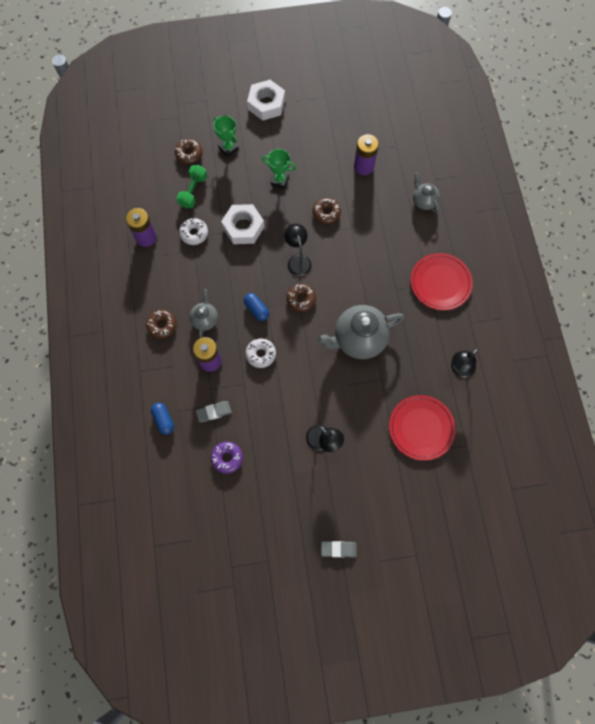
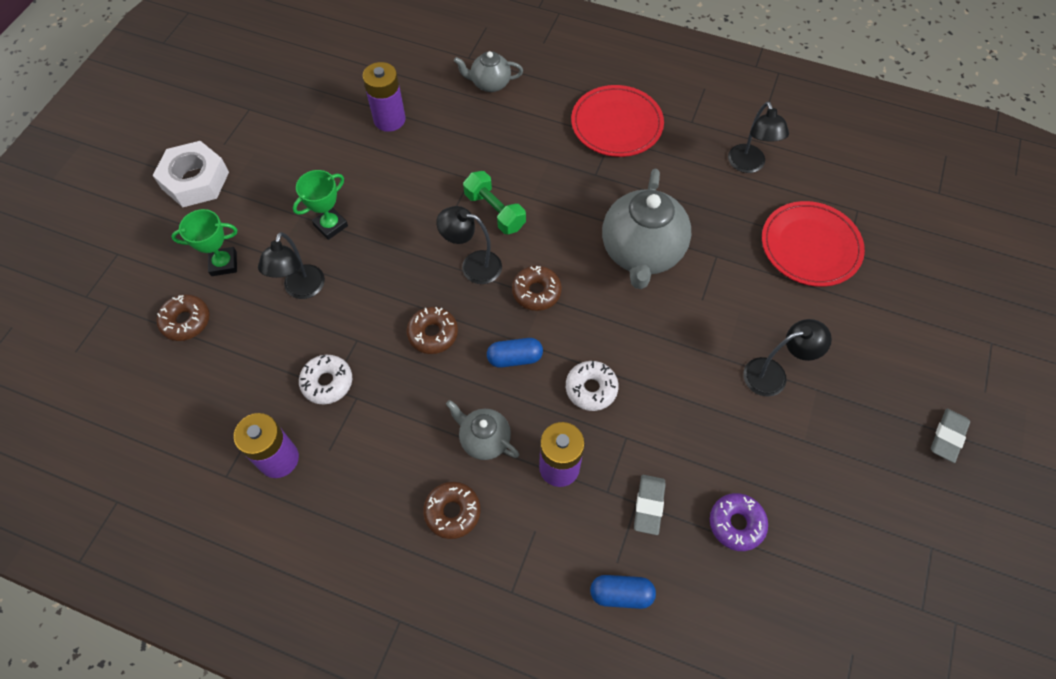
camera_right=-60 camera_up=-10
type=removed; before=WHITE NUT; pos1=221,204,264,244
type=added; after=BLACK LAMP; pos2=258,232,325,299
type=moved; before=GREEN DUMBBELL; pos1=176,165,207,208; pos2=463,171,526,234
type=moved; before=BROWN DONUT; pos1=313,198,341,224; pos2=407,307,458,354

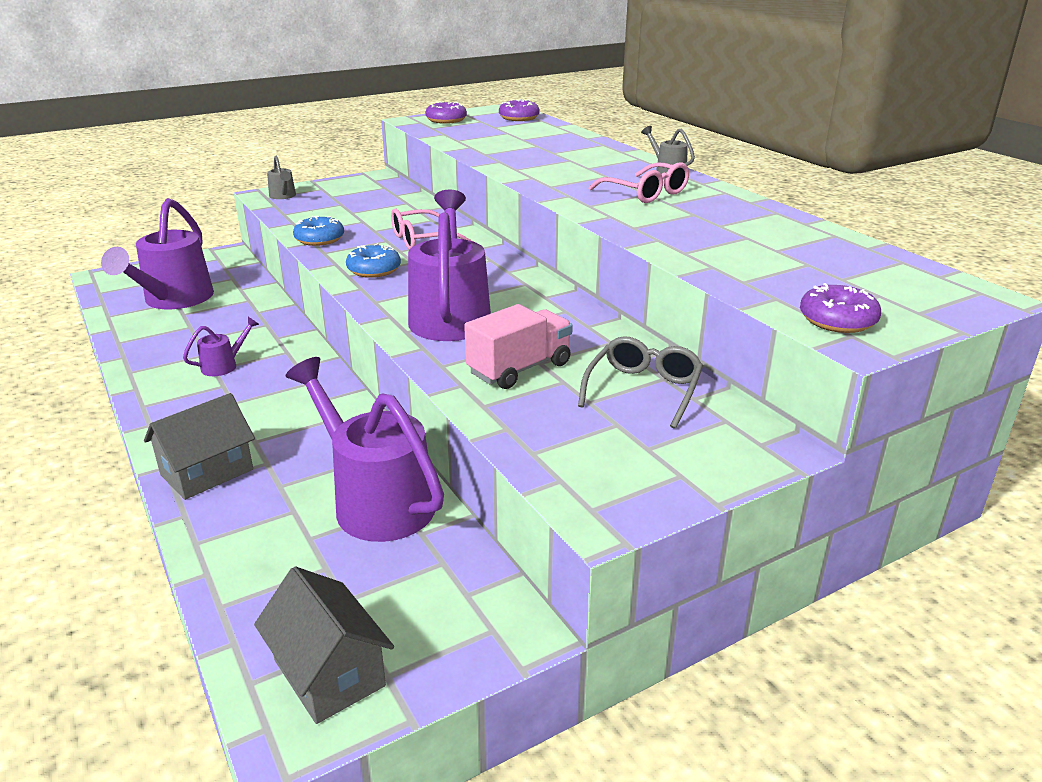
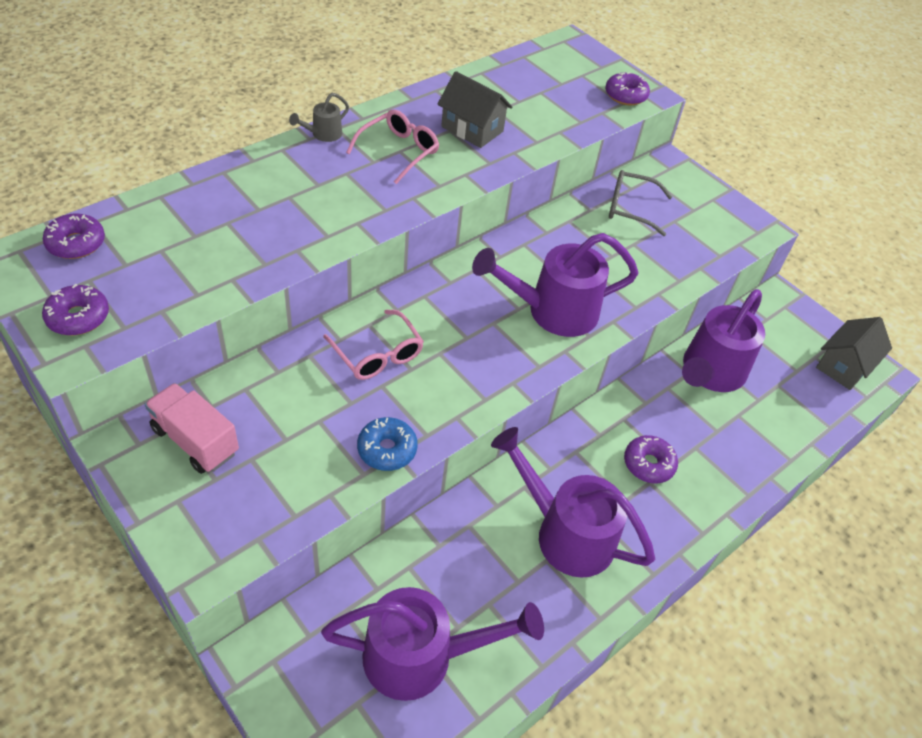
camera_right=-105 camera_up=20
type=removed; before=GREY WATERING CAN; pos1=267,155,296,199
type=removed; before=BLUE DONUT; pos1=346,243,401,278
type=added; after=PURPLE DONUT; pos2=624,435,678,483
type=moved; before=GREY HOUSE; pos1=144,393,255,500; pos2=438,71,513,148
type=moved; before=PINK TRUCK; pos1=464,304,573,389; pos2=145,383,239,474
type=resized; before=PURPLE WATERING CAN; pos1=183,317,259,376; pos2=491,427,655,578; scale=2.24

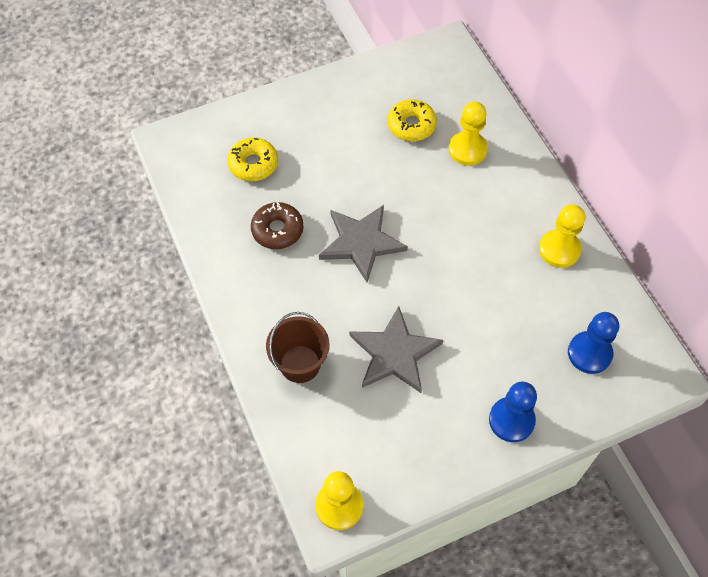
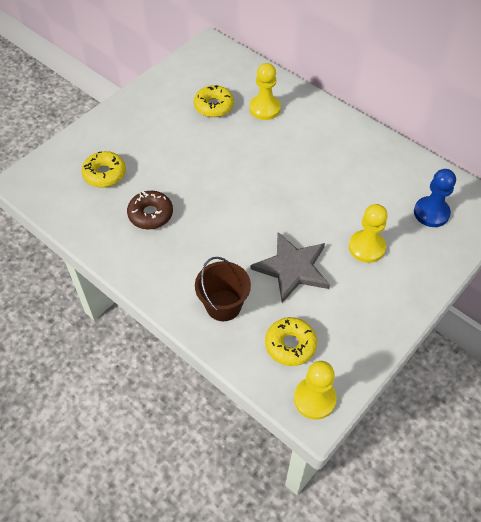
camera_right=-25 camera_up=-5
type=removed; before=GREY STAR; pos1=319,205,408,283
type=removed; before=BLUE PAWN; pos1=489,382,537,442
type=added; after=YELLOW DONUT; pos2=265,317,317,366
type=moved; before=YELLOW PAWN; pos1=539,204,585,268; pos2=349,204,388,263

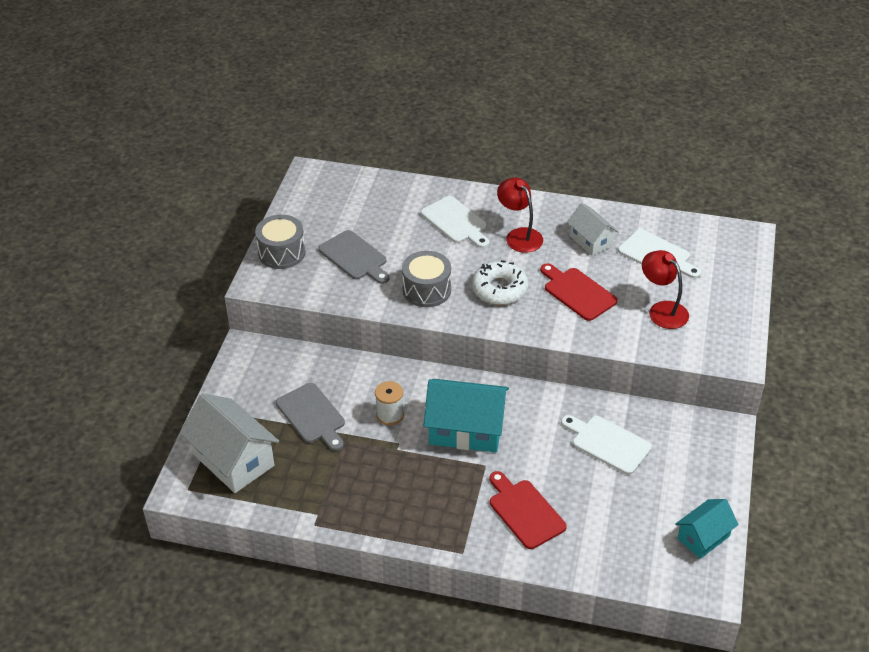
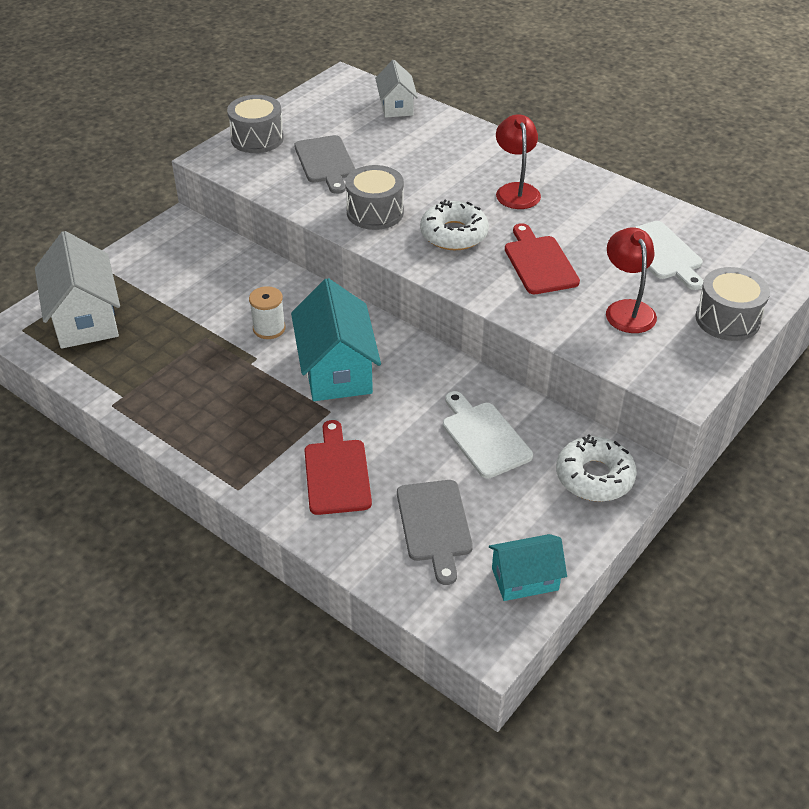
camera_right=25 camera_up=0
type=removed; before=WHITE CUTTING BOARD; pos1=421,196,489,248
type=added; after=WHITE DONUT; pos2=556,434,637,502
type=added; after=GREY DRUM; pos2=695,267,770,341
type=moved; before=GREY CUTTING BOARD; pos1=276,383,345,451; pos2=397,480,473,585
type=moved; before=WHITE HOUSE; pos1=567,203,619,256; pos2=375,60,418,118
type=turned; before=TURQUOISE HOUSE; pos1=424,379,509,452; pos2=291,278,381,401; turn=45

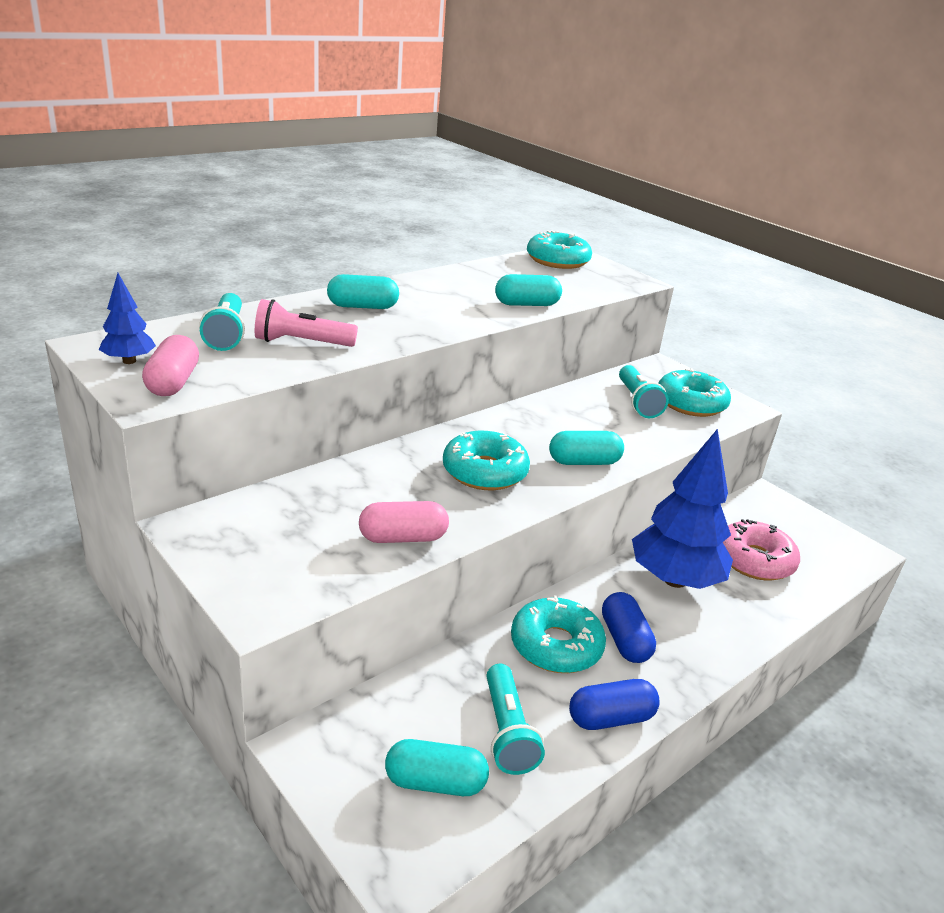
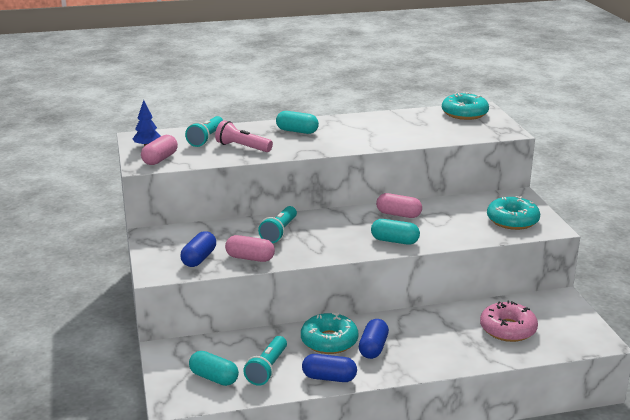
camera_right=30 camera_up=-5
type=removed; before=TURQUOISE DONUT; pos1=443,430,530,490
type=removed; before=TURQUOISE CAPSULE; pos1=495,274,562,306
type=removed; before=BLUE TREE; pos1=632,429,733,589
type=added; after=BLUE CAPSULE; pos2=180,231,216,267
type=added; after=PINK CAPSULE; pos2=376,193,422,218
type=moved; before=TURQUOISE FLASHLIGHT; pos1=619,365,669,418; pos2=258,206,297,243

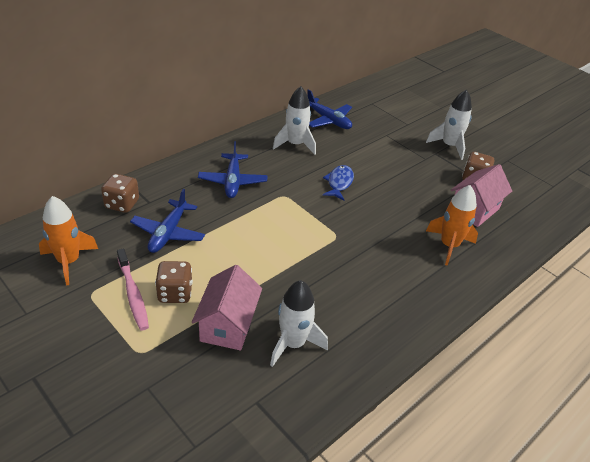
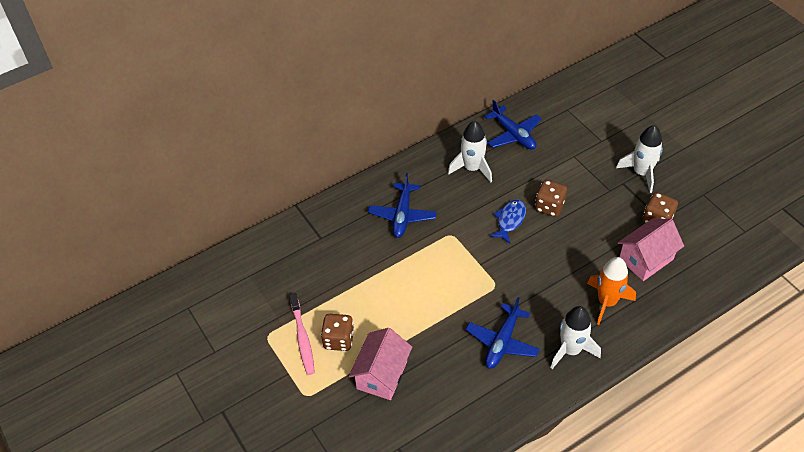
camera_right=15 camera_up=10
type=removed; before=ORANGE ROCKET; pos1=39,196,98,285
type=moved; before=BROWN DICE; pos1=101,174,139,213; pos2=535,180,567,217
type=moved; before=BLUE PLANE; pos1=130,189,205,253; pos2=466,297,540,368
type=moved; before=WHITE ROCKET; pos1=270,280,328,367; pos2=550,306,601,369

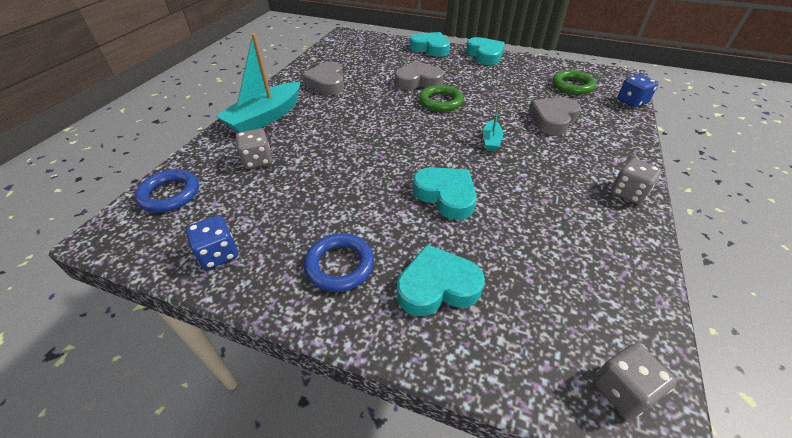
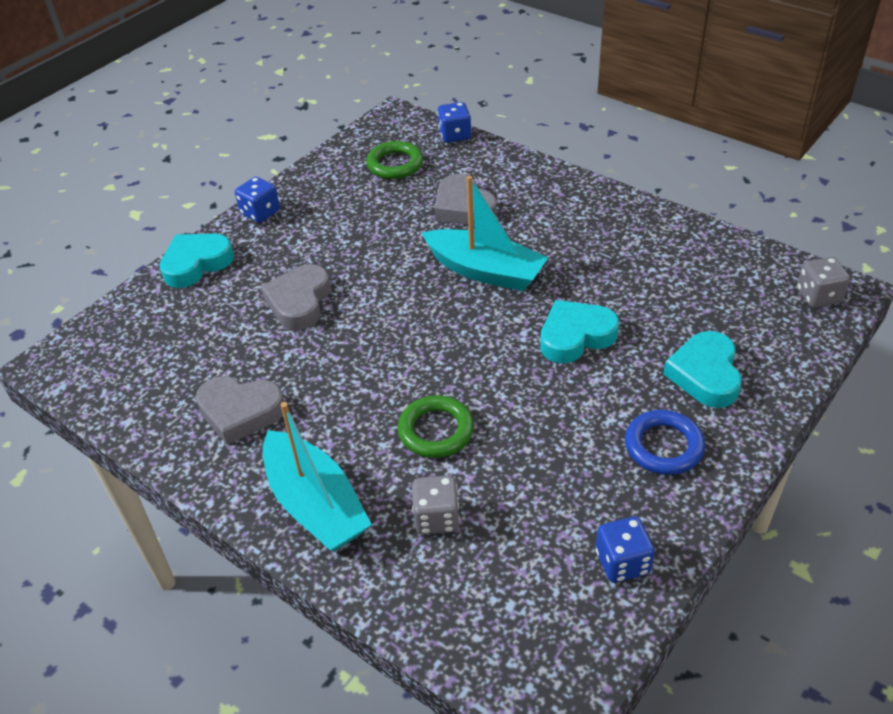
camera_right=-70 camera_up=0
type=removed; before=BLUE RING; pos1=135,169,199,213
type=removed; before=GREY DICE; pos1=611,158,662,204
type=moved; before=GREEN RING; pos1=419,85,464,112; pos2=398,395,474,458
type=replaced; before=TURQUOISE HEART; after=BLUE DICE; pos1=466,37,505,65; pos2=235,177,280,223
type=resized; before=TURQUOISE BOAT; pos1=483,102,503,151; pos2=422,176,549,291; scale=2.14

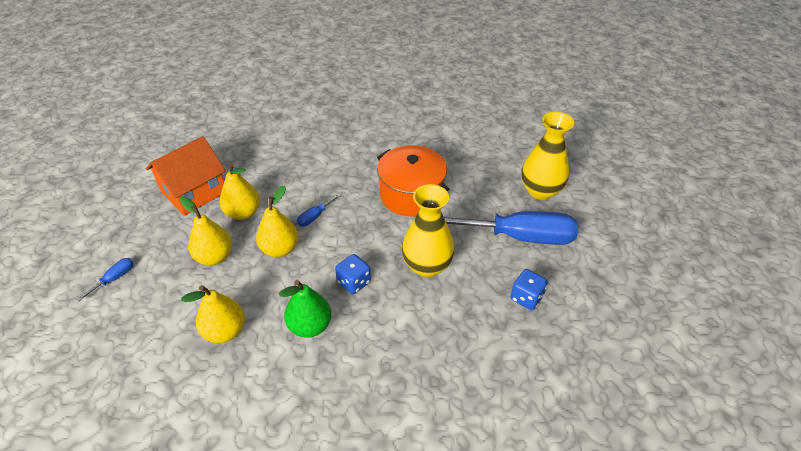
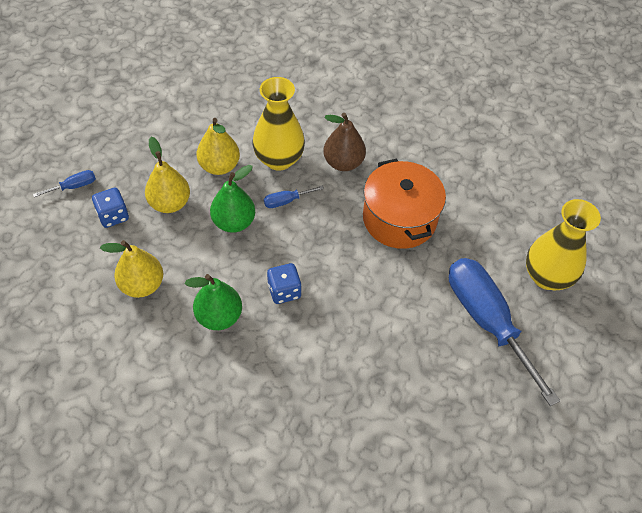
camera_right=25 camera_up=10
type=removed; before=ORANGE HOUSE; pos1=146,136,226,216
type=added; after=BROWN PEAR; pos2=323,113,366,171
type=moved; before=YELLOW VASE; pos1=402,184,455,277; pos2=252,77,305,171
type=moved; before=BLUE DICE; pos1=510,269,548,310; pos2=92,188,129,228
type=recoloured; before=YELLOW PEAR; after=GREEN PEAR; pos1=256,186,299,257; pos2=210,165,255,233
type=turned; before=BLUE SCREWDRIVER; pos1=444,211,578,245; pos2=449,258,560,406; turn=-150

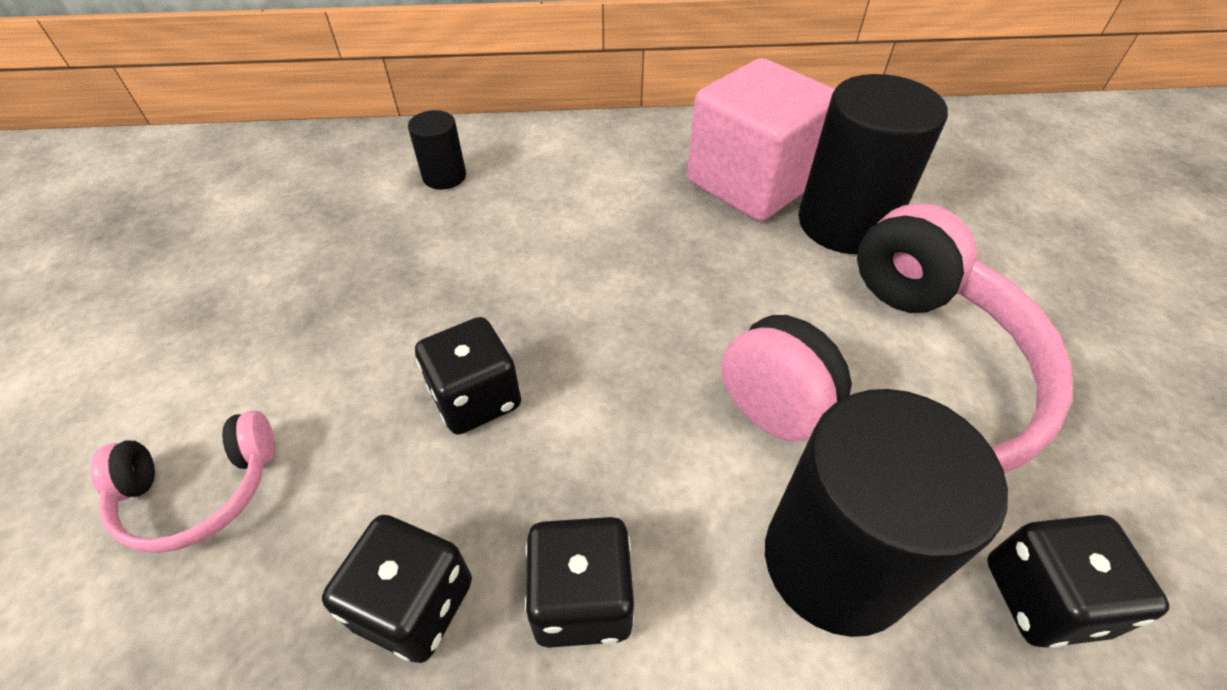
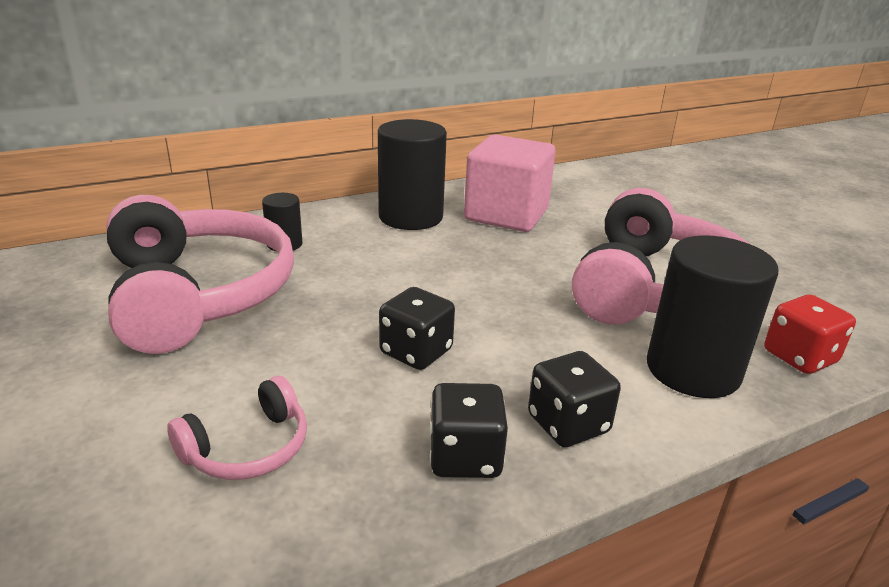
camera_right=-25 camera_up=-20
type=added; after=PINK HEADPHONES; pos2=106,195,294,354
type=moved; before=BLACK CYLINDER; pos1=798,74,948,254; pos2=378,119,447,230
type=recoloured; before=BLACK DICE; after=RED DICE; pos1=987,515,1169,648; pos2=764,294,856,374

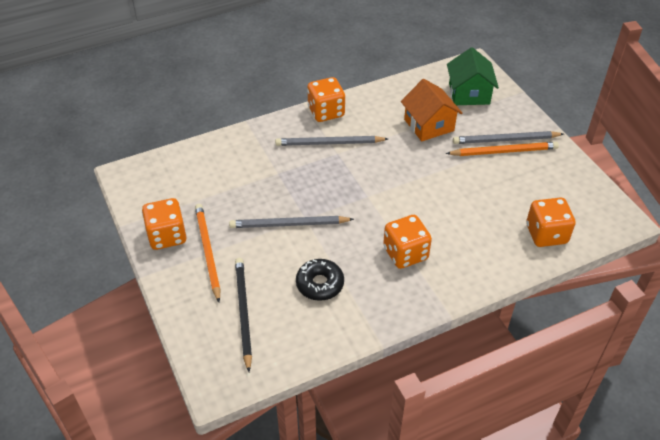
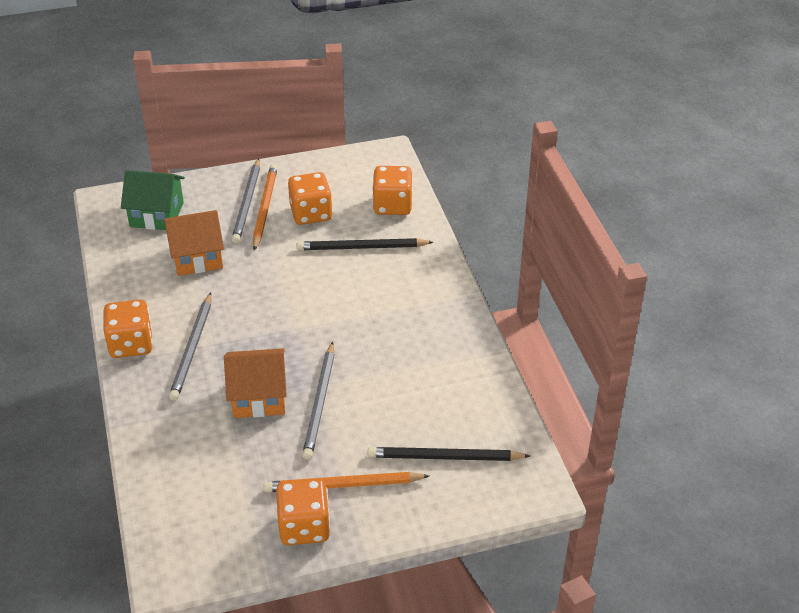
camera_right=-80 camera_up=-5
type=removed; before=BLACK DONUT; pos1=296,259,344,301
type=added; after=ORANGE HOUSE; pos2=224,348,287,418
type=added; after=BLACK PENCIL; pos2=297,238,433,250
type=moved; before=ORANGE DICE; pos1=383,215,432,269; pos2=288,172,332,225

